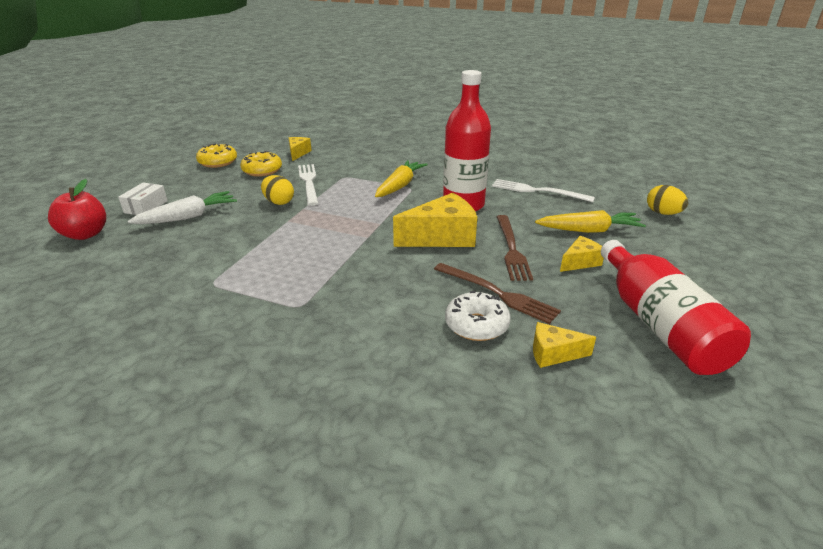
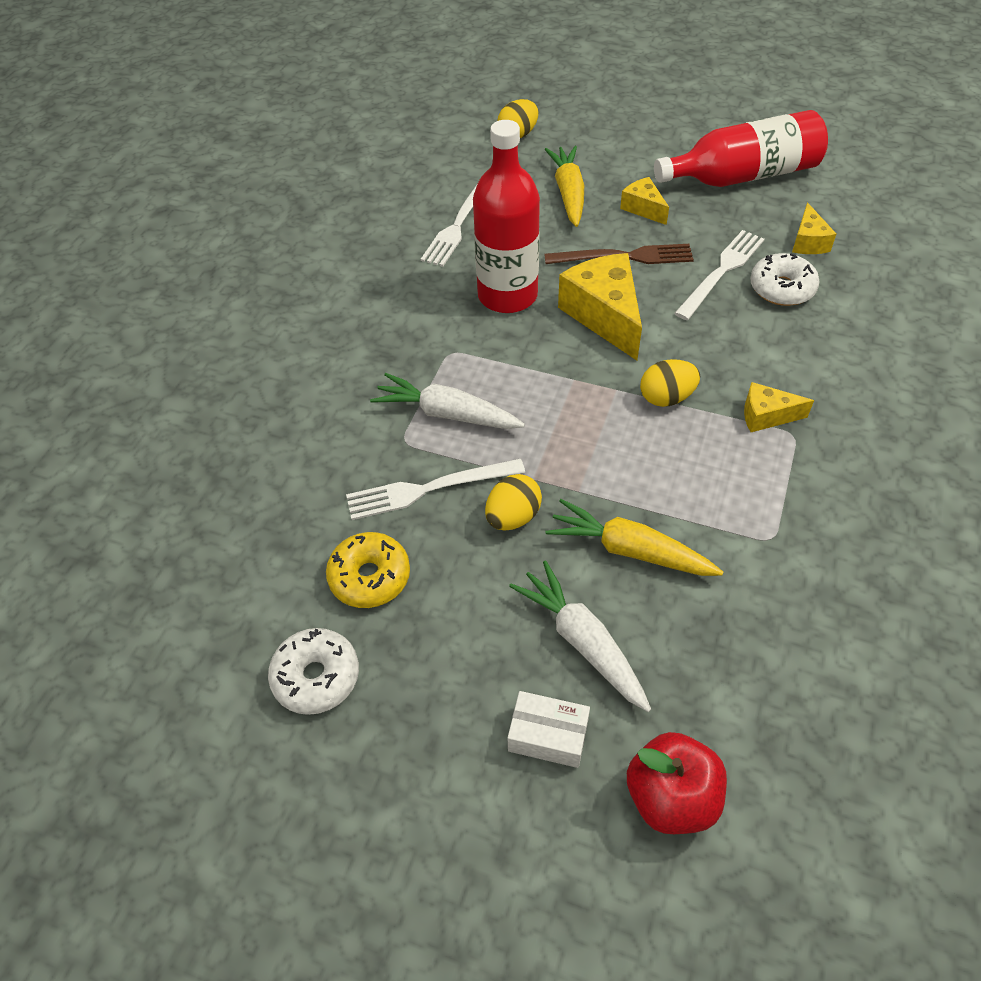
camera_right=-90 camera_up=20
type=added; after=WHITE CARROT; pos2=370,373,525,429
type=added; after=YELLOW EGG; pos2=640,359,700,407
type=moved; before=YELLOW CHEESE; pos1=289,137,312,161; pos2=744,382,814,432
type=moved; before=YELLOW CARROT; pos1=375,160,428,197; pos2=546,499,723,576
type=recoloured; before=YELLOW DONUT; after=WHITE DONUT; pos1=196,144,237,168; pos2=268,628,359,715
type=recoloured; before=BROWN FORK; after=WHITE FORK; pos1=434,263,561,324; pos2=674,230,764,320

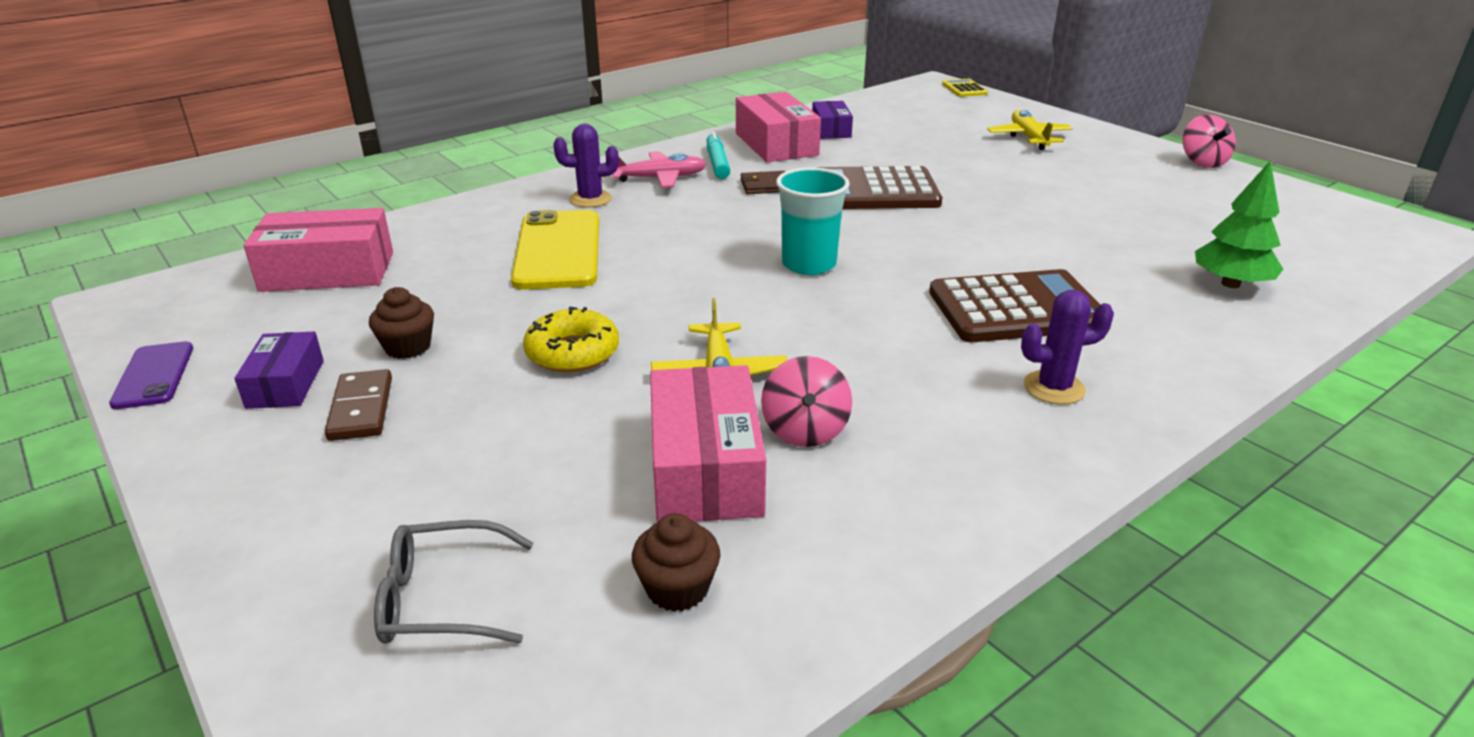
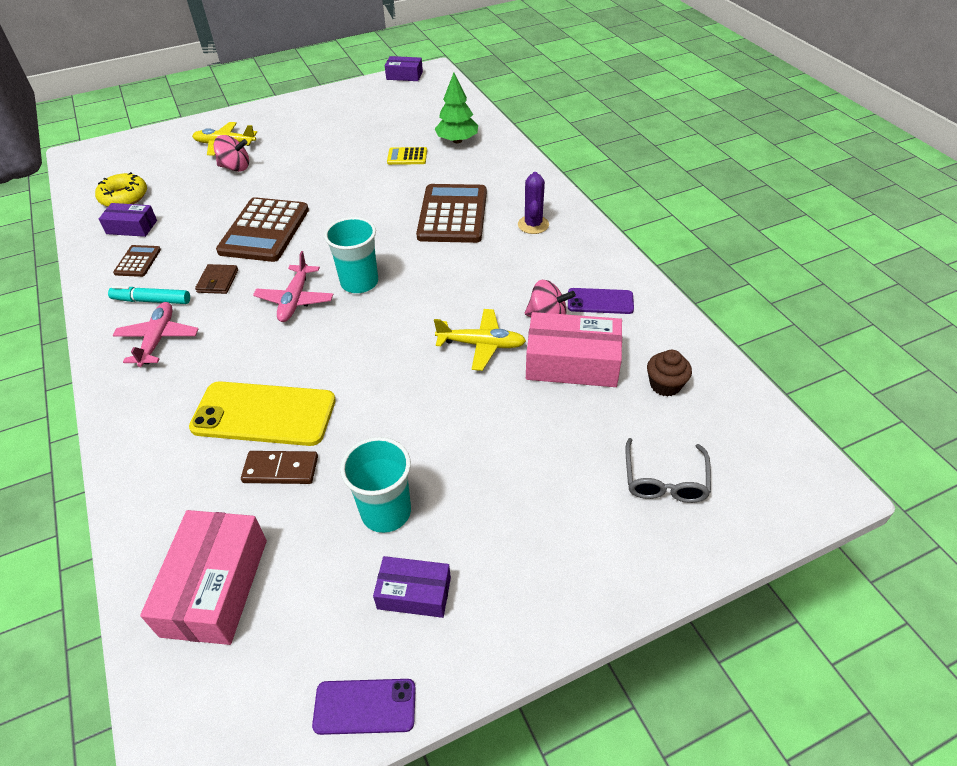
camera_right=-75 camera_up=15
type=removed; before=PURPLE CACTUS; pos1=553,124,619,207
type=added; after=PINK PLANE; pos2=253,251,333,322
type=added; after=PURPLE BOX; pos2=385,56,423,81
type=added; after=PURPLE PHONE; pos2=568,288,634,314
type=moved; before=BROWN DOMINO; pos1=325,369,392,441; pos2=241,451,318,484
type=moved; before=YELLOW DONUT; pos1=523,307,619,373; pos2=95,172,147,207
type=moved; before=YELLOW CALCULATOR; pos1=942,79,988,97; pos2=387,147,427,165
type=moved; before=PINK SPINNING TOP; pos1=1183,114,1236,168; pos2=214,135,249,172
type=replaced; before=BROWN CUPCAKE; after=TURQUOISE CUP; pos1=369,287,434,359; pos2=340,437,411,533
type=replaced; before=PINK BOX; after=BROWN CALCULATOR; pos1=736,92,821,162; pos2=113,245,161,277

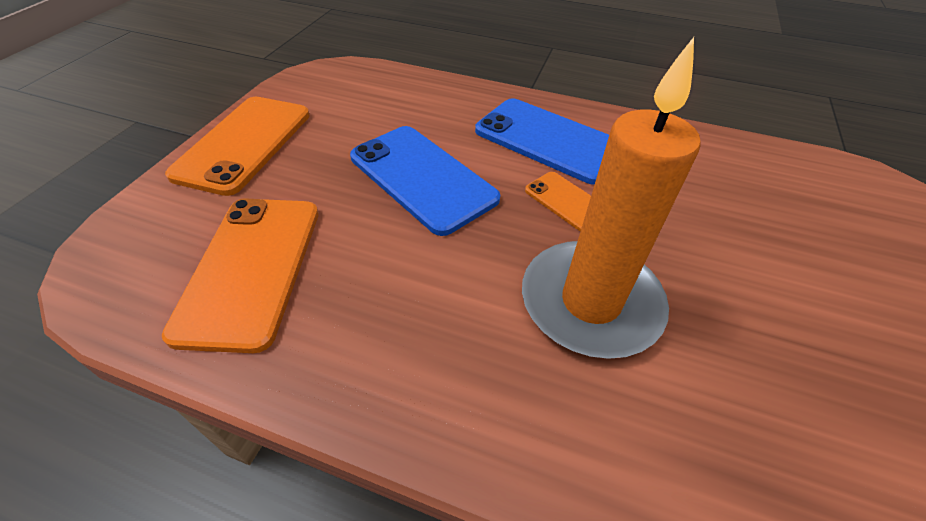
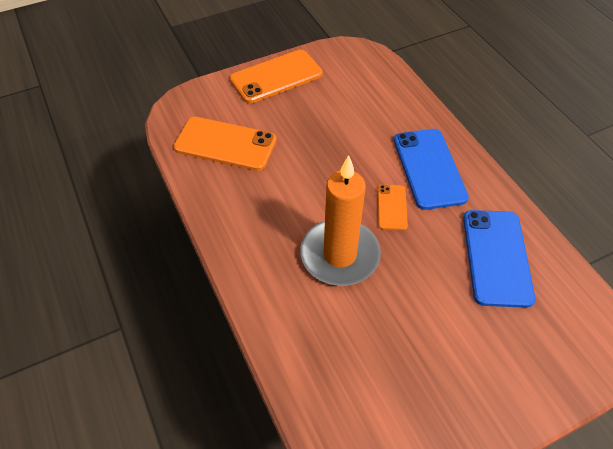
camera_right=45 camera_up=5
type=moved; before=BLUE PHONE; pos1=350,126,500,236; pos2=463,210,535,308
type=turned; before=ORANGE PHONE; pos1=162,199,319,353; pos2=174,117,277,171; turn=60

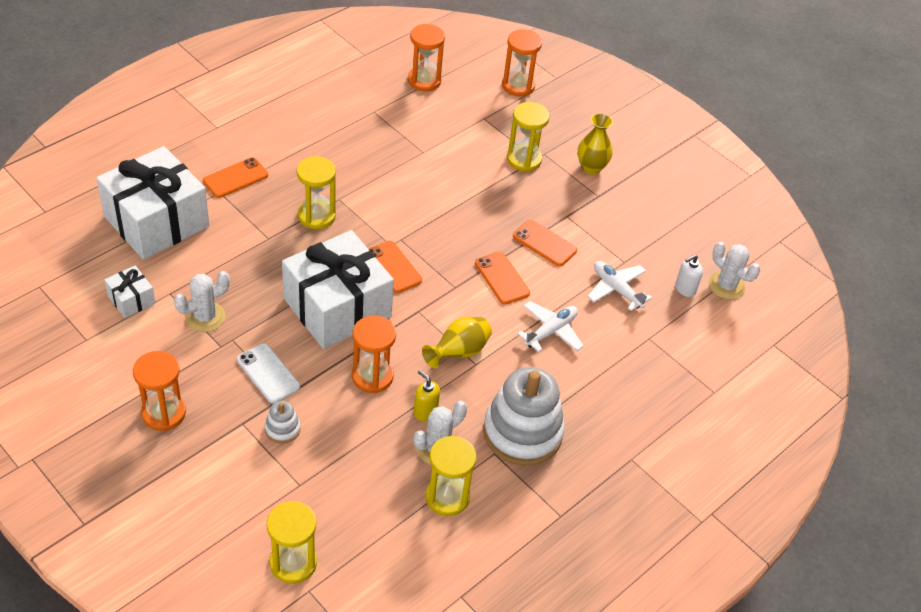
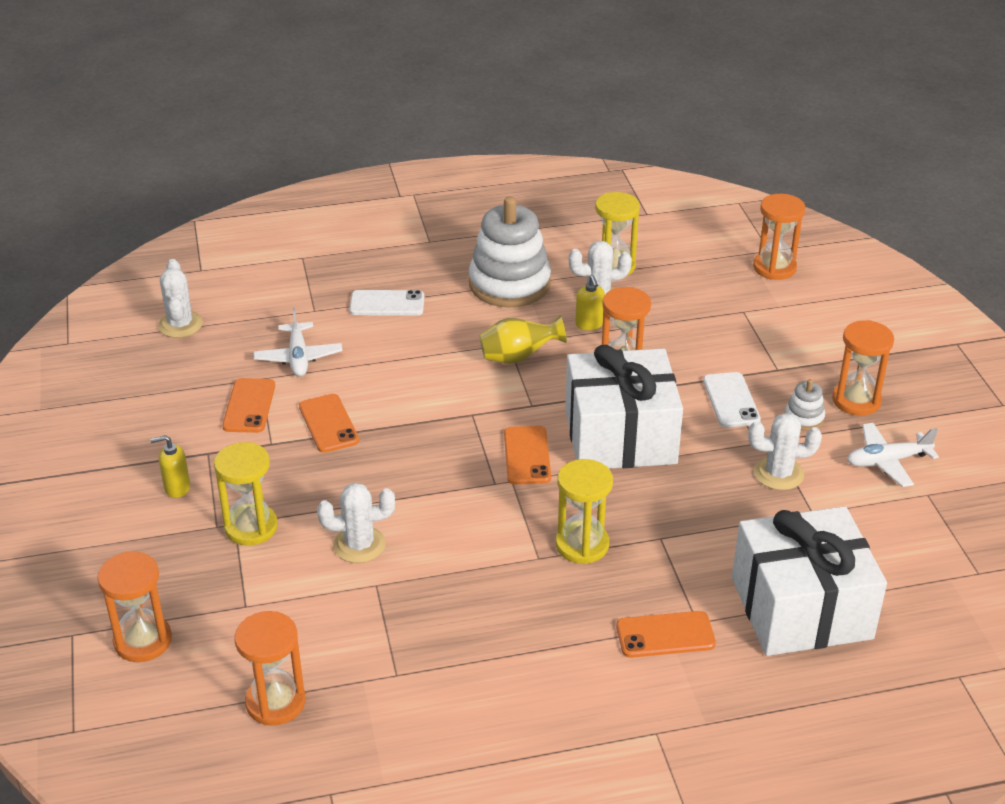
camera_right=-145 camera_up=-10
type=removed; before=WHITE GIFT; pos1=105,265,155,318
type=removed; before=WHITE SOAP DISPENSER; pos1=675,255,703,297
type=added; after=WHITE CACTUS; pos2=317,483,395,563
type=added; after=WHITE PHONE; pos2=349,290,424,316
type=moved; before=WHITE STACKING TOY; pos1=265,401,301,444; pos2=785,379,825,431
type=moved; before=ORANGE PHONE; pos1=475,252,530,305; pos2=222,378,275,433
type=moved; before=WHITE PLANE; pos1=517,301,584,352; pos2=847,423,939,487
type=replaced; before=YELLOW VASE; after=YELLOW SOAP DISPENSER; pos1=577,113,613,175; pos2=150,435,190,498
type=recoloured; before=YELLOW HOURGLASS; after=ORANGE HOURGLASS; pos1=267,501,317,584; pos2=753,194,806,280

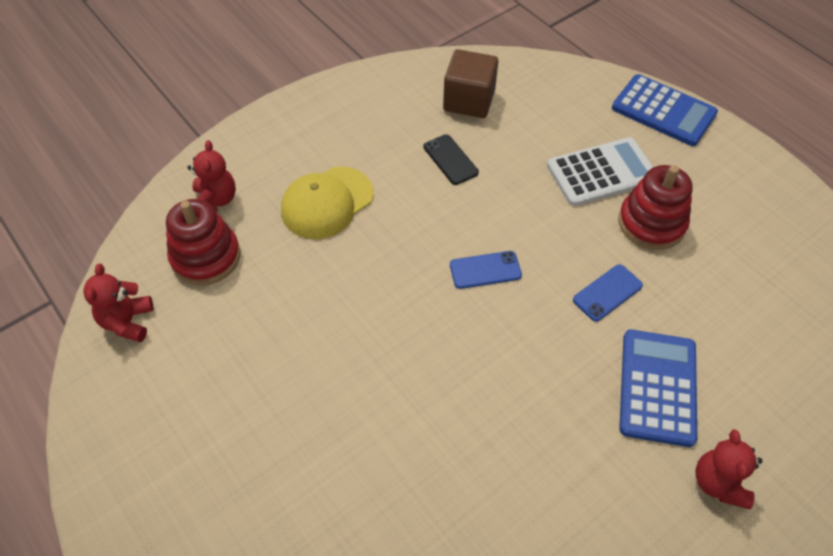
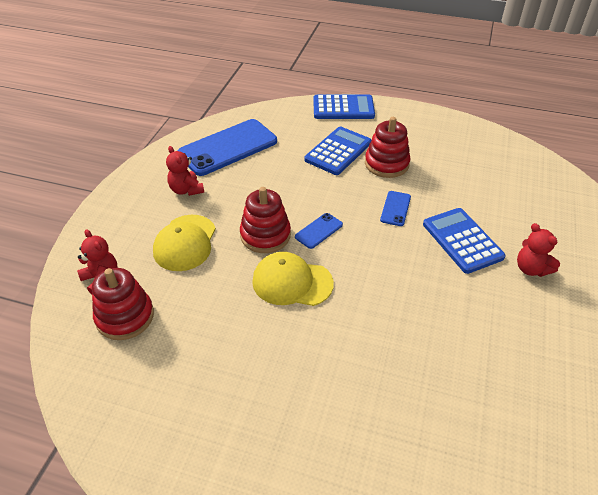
camera_right=-35 camera_up=-10
type=removed; before=BLACK PHONE; pos1=424,134,479,185
type=added; after=RED STACKING TOY; pos2=240,187,291,253
type=added; after=YELLOW CAP; pos2=252,252,334,306
type=moved; before=RED TEDDY BEAR; pos1=83,264,153,342; pos2=166,146,204,196
type=replaced; before=BROWN CUBE; after=BLUE PHONE; pos1=443,49,498,118; pos2=178,119,277,176
type=recoloured; before=WHITE CALCULATOR; after=BLUE CALCULATOR; pos1=547,137,653,206; pos2=305,127,371,175

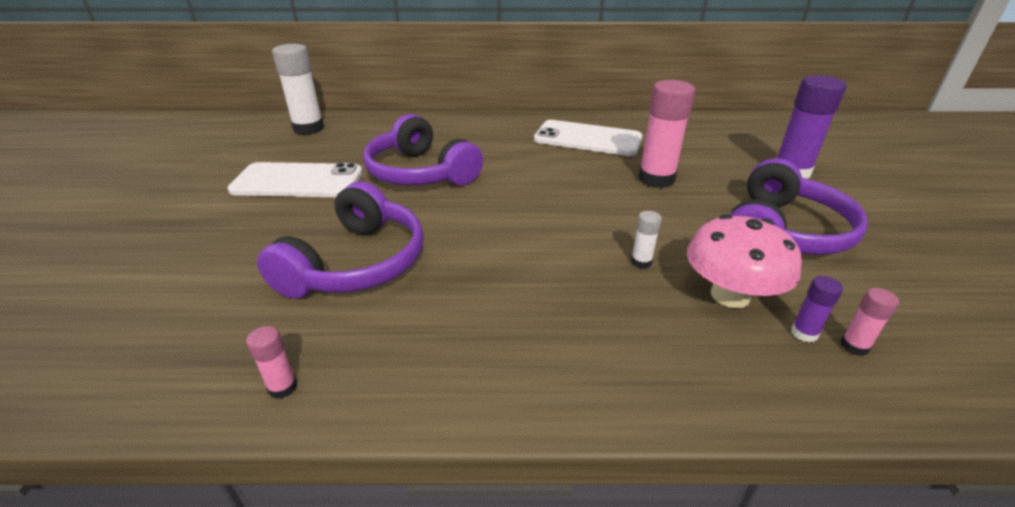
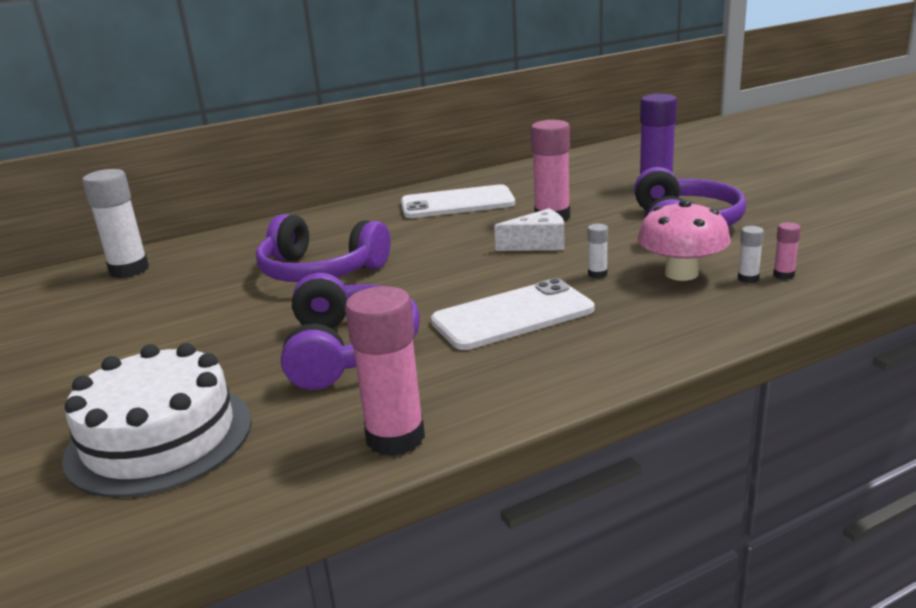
camera_right=-25 camera_up=-10
type=added; after=WHITE CAKE; pos2=62,343,252,498
type=added; after=WHITE CHEESE; pos2=494,208,565,251
type=moved; before=WHITE PHONE; pos1=227,162,362,197; pos2=431,278,594,350
type=recoloured; before=PURPLE GLUE STICK; after=WHITE GLUE STICK; pos1=791,276,843,342; pos2=738,226,764,283
type=resized; before=PINK GLUE STICK; pos1=246,326,297,399; pos2=345,286,425,456; scale=2.2

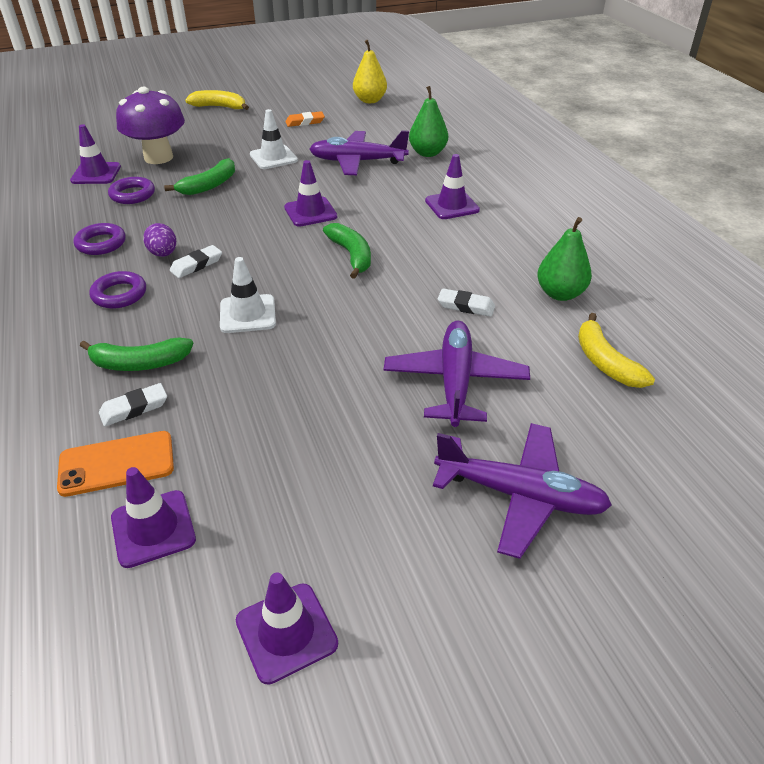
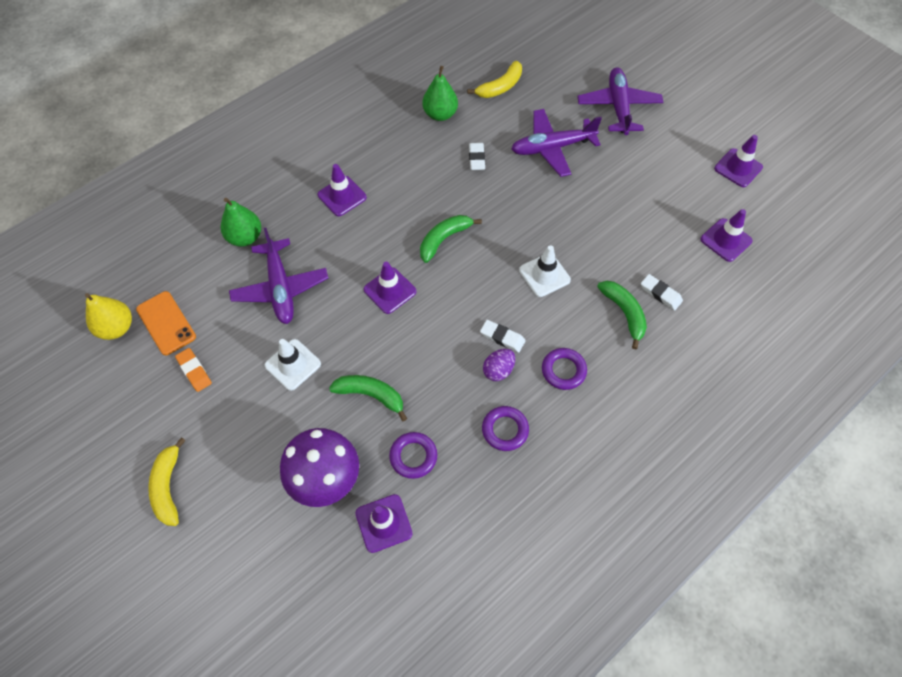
camera_right=-110 camera_up=20
type=moved; before=ORANGE PHONE; pos1=57,431,174,497; pos2=136,291,196,355

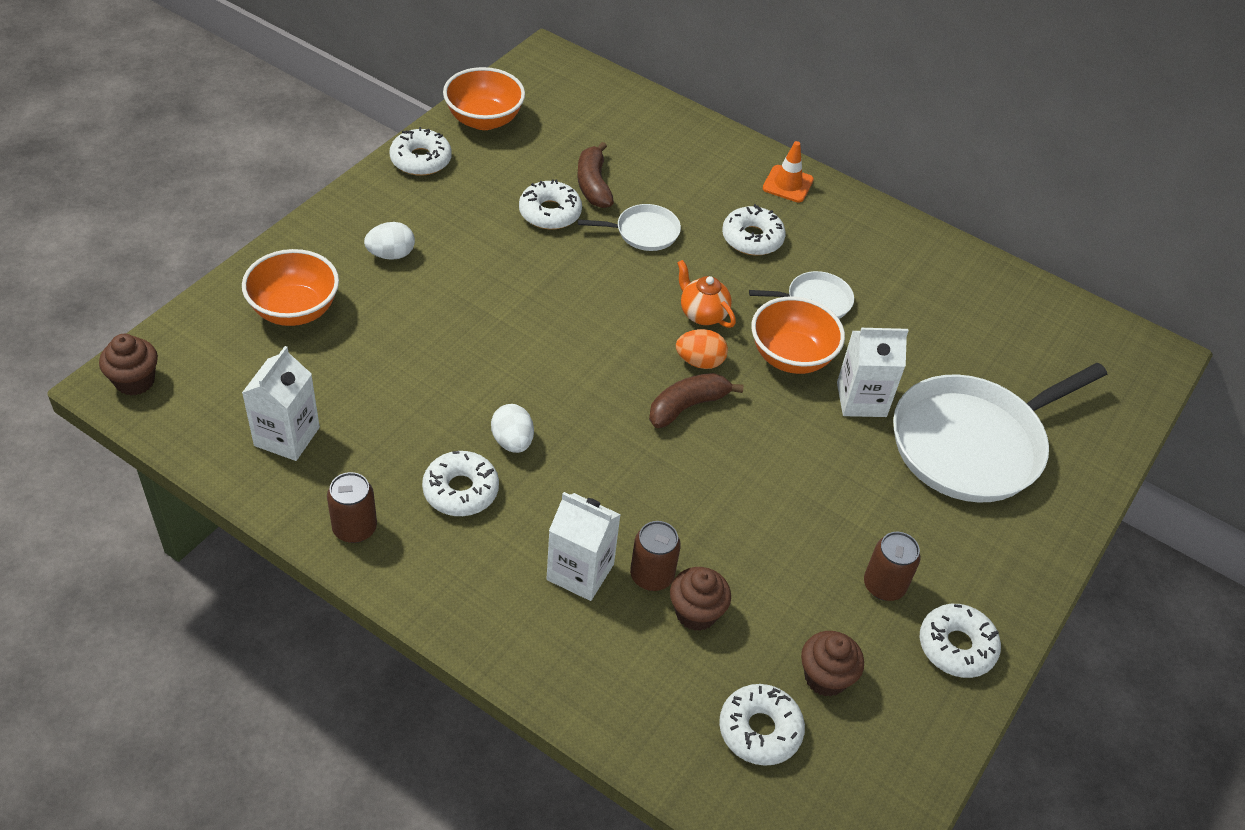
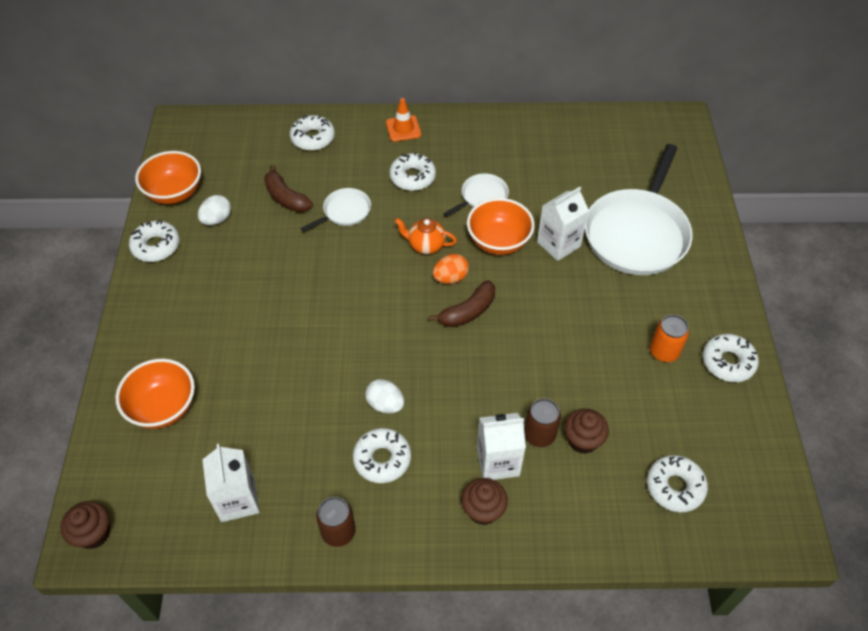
camera_right=-30 camera_up=5
type=moved; before=WHITE EGG; pos1=364,222,415,260; pos2=198,195,231,225
type=moved; before=WHITE DONUT; pos1=519,179,582,230; pos2=290,115,335,151
type=moved; before=BROWN CUPCAKE; pos1=801,631,864,697; pos2=461,478,508,525
type=recoloured; before=BROWN CAN; after=ORANGE CAN; pos1=864,532,920,601; pos2=650,315,689,362
type=turned; before=BROWN BANANA; pos1=649,373,744,428; pos2=429,280,495,327; turn=-150

